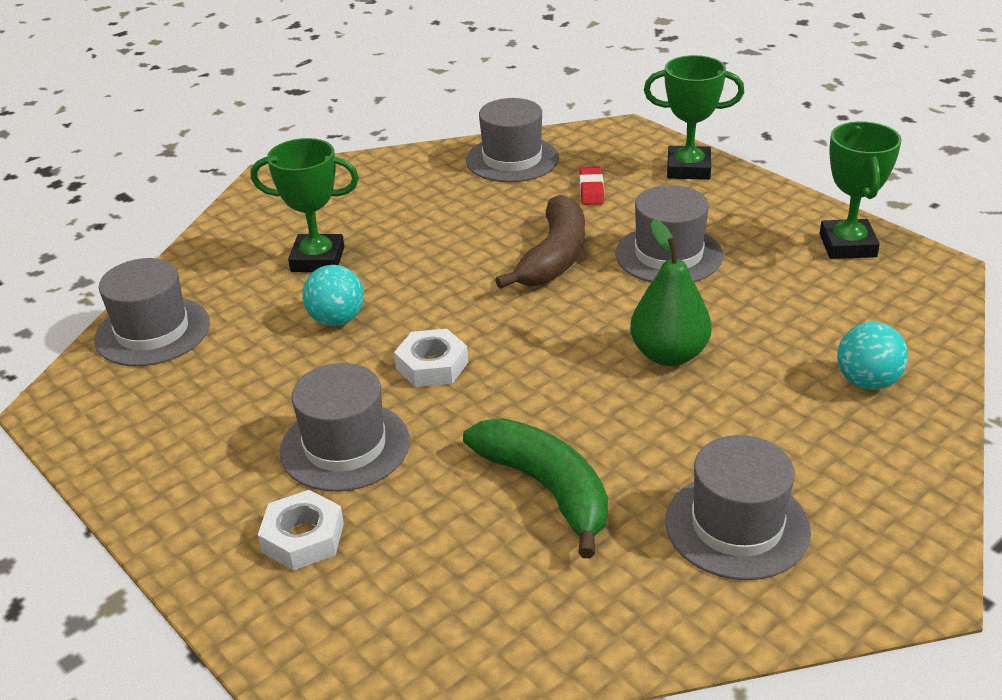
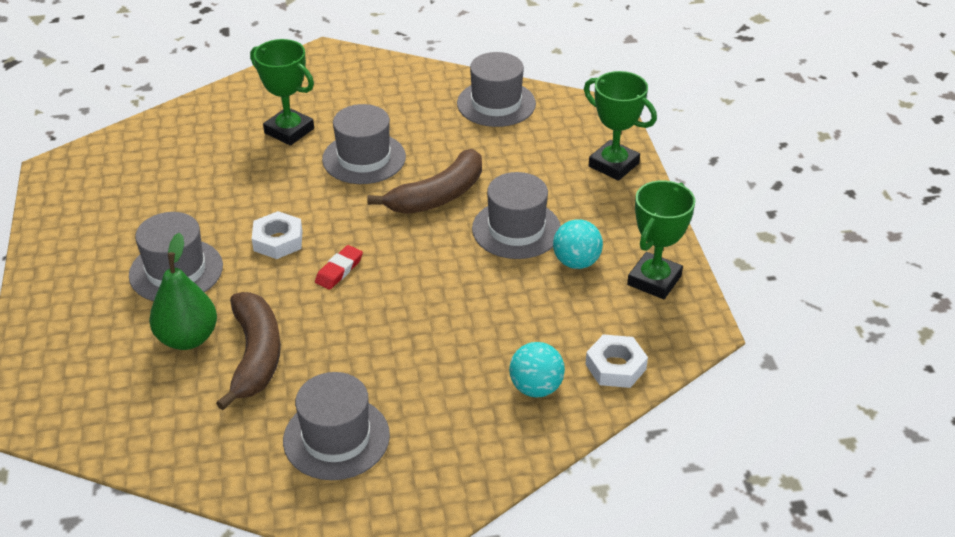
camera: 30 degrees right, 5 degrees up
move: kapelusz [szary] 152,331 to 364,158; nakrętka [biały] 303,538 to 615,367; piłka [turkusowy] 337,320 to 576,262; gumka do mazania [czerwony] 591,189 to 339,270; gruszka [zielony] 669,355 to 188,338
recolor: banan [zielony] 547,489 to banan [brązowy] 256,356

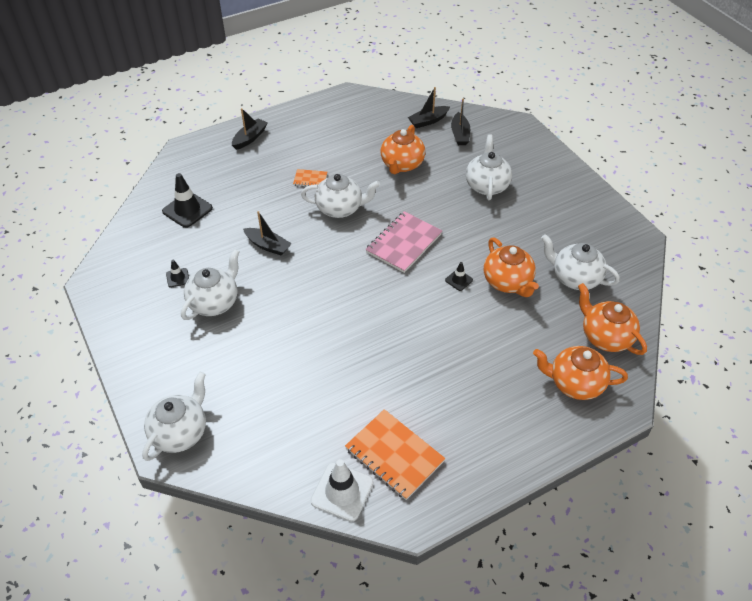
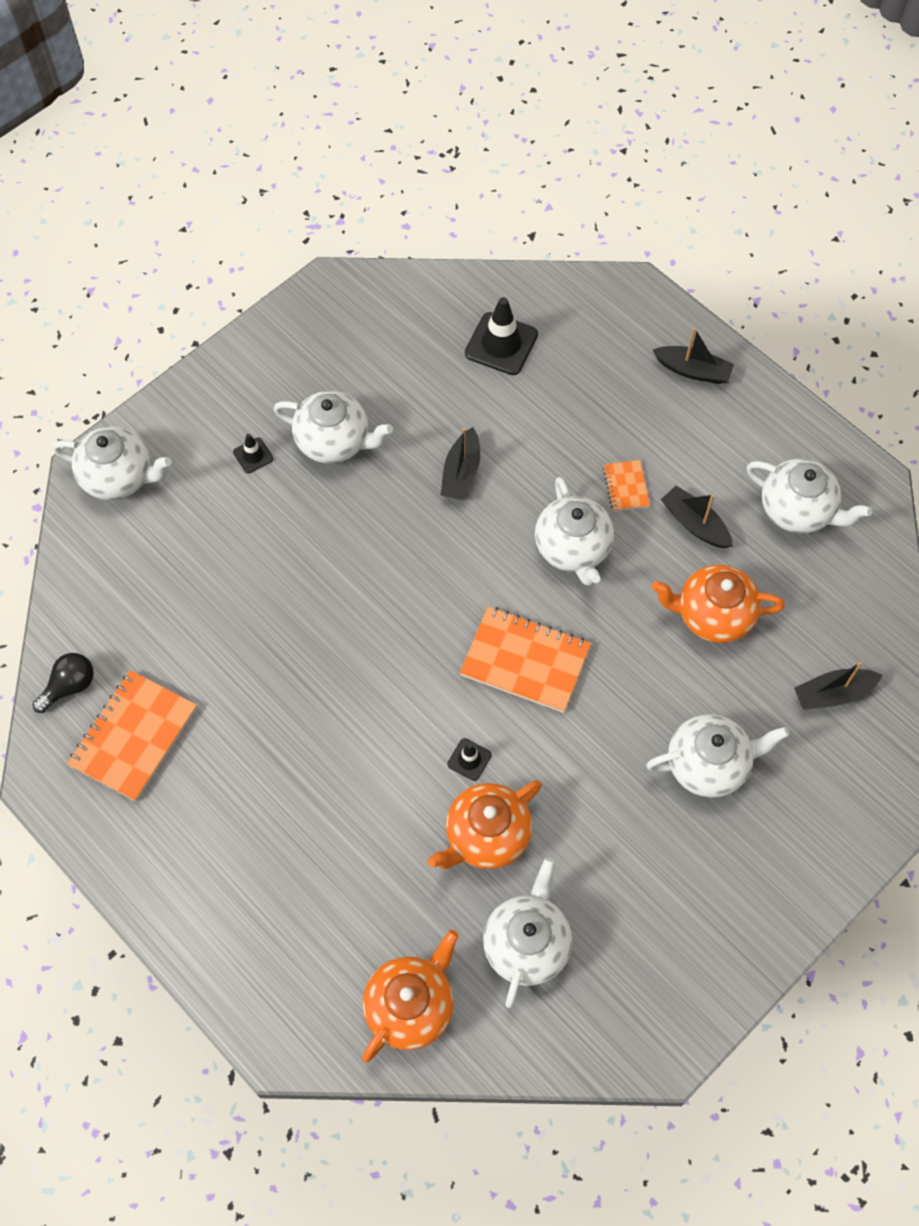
camera: 75 degrees right, 15 degrees up
delete: imbryk [pomarańczowy] 575,383
insert: imbryk [biały] 797,510
move: pachołek [czarny] 178,278 to 253,455; łódka [czarny] 428,121 to 695,524
replace: pachołek [biały] 342,491 to żarówka [czarny] 70,686
recolor: zeszyt [różowy] 404,243 to zeszyt [pomarańczowy] 525,661

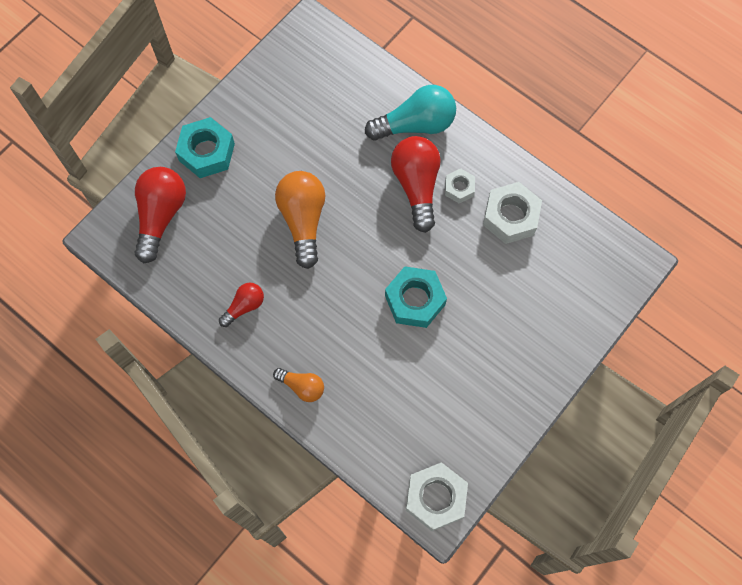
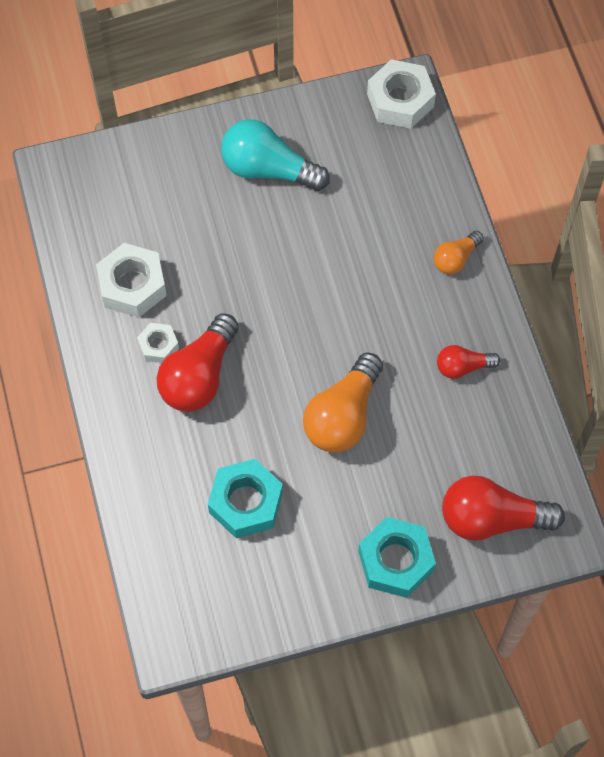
camera: 145 degrees left, 5 degrees down
move: żarówka [turkusowy] 415,124 to 268,169; nakrętka [turkusowy] 415,300 to 246,502
rotate: żarówka [czerwony] 161,216 = 492,518 45 degrees clockwise; żarówka [pomarańczowy] 302,386 = 455,259 105 degrees counterclockwise

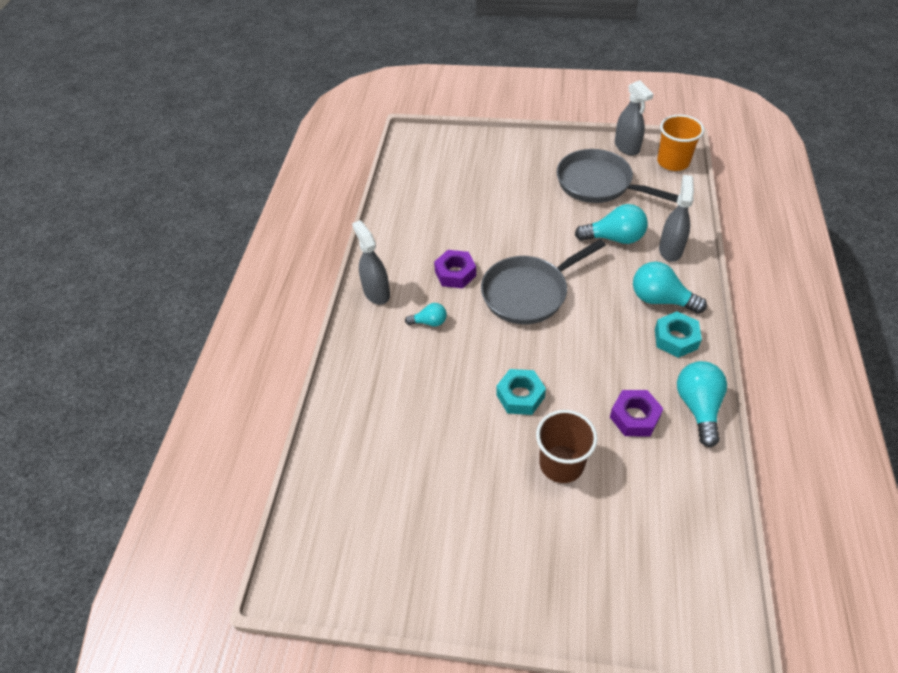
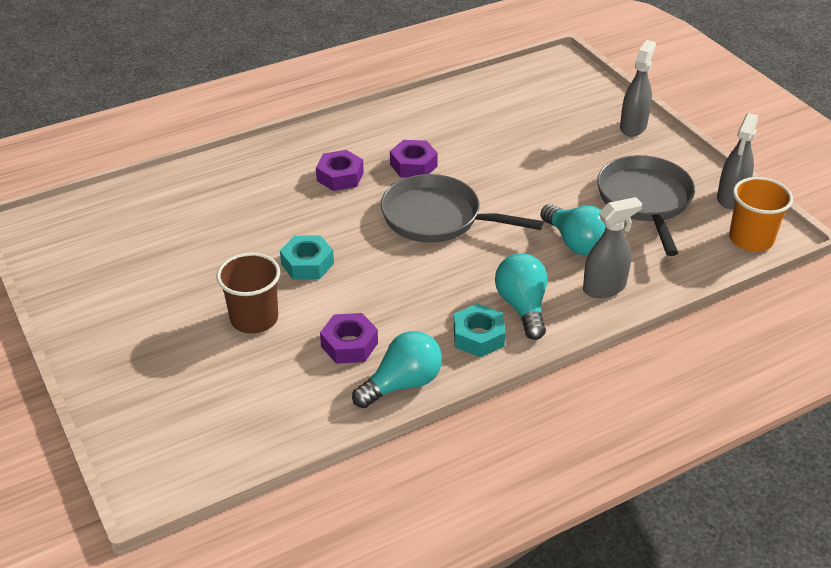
camera: 50 degrees right, 10 degrees down
move: spryskiwacz [szary] 376,292 to 633,127
replace: żarówka [turkusowy] 429,322 to nakrętka [fioletowy] 340,176

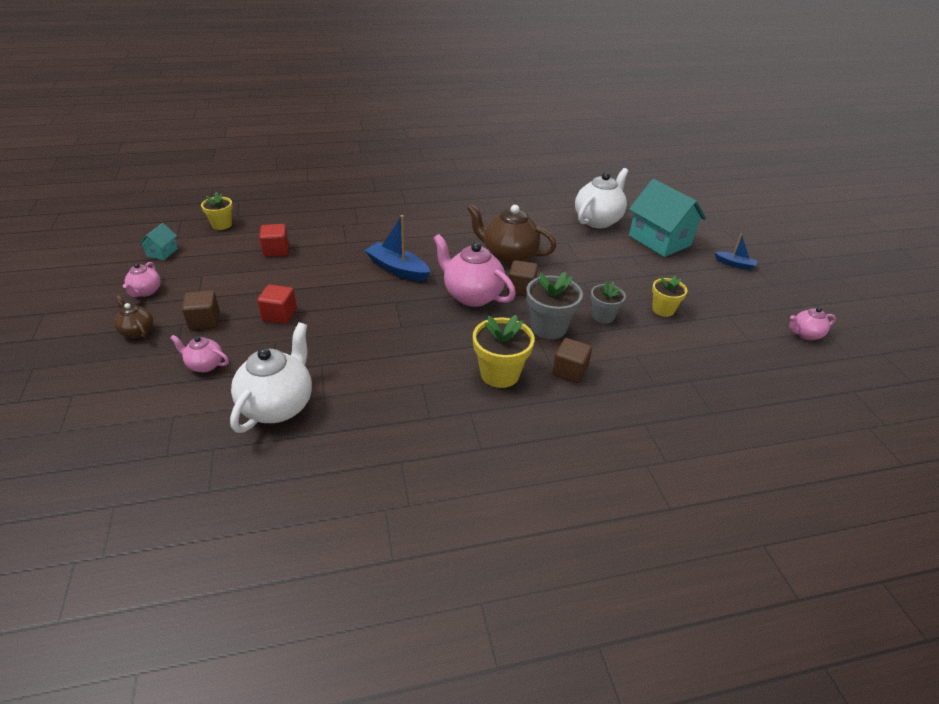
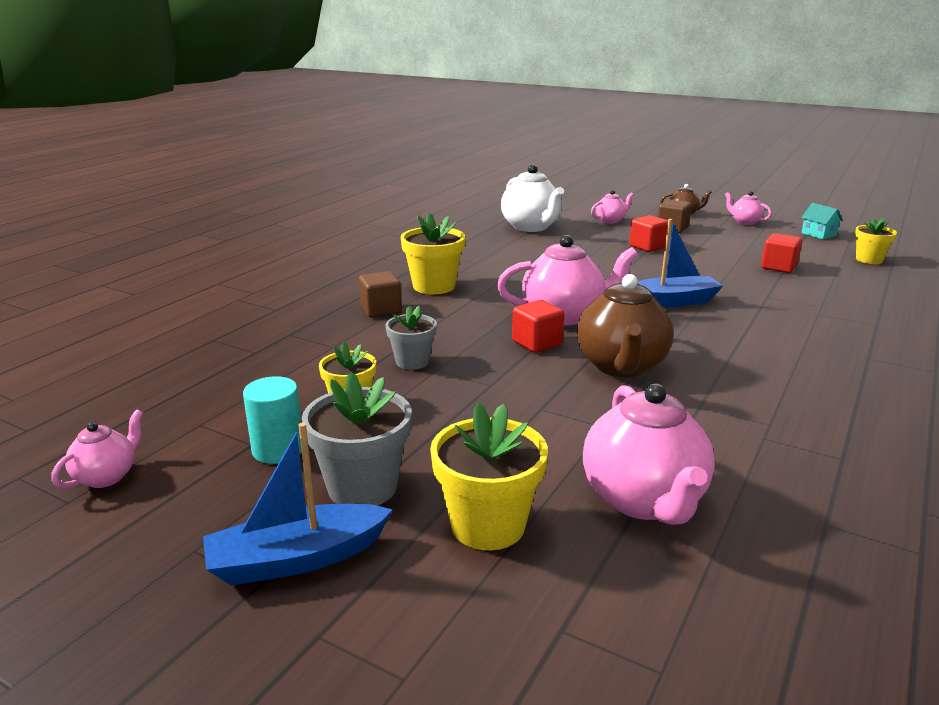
camera: 135 degrees right, 15 degrees down
insert: walec [turkusowy] 278,450
move: doniczka [szary] 548,327 to 362,487
replace: domek [turkusowy] 659,240 to doniczka [żółty] 488,525
recolor: sześcian [brązowy] 521,289 to sześcian [czerwony] 537,343; imbryk [biały] 598,220 to imbryk [różowy] 643,500
rotate: imbryk [brązowy] 508,256 = 621,366 120 degrees clockwise
resize: łódka [niebieski] 734,264 = 297,559 x1.77

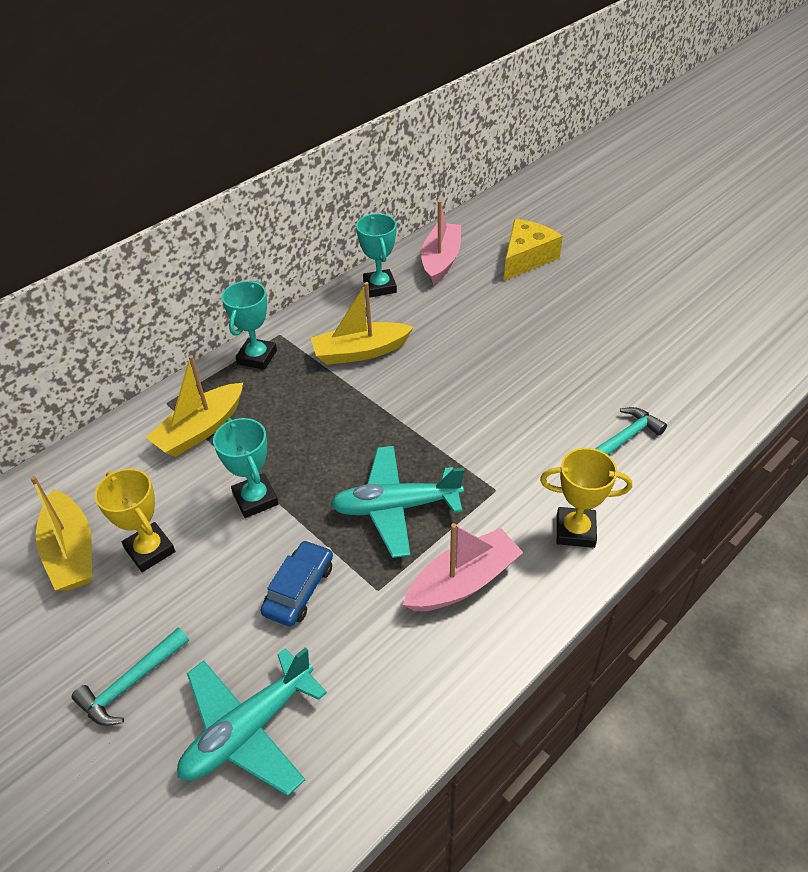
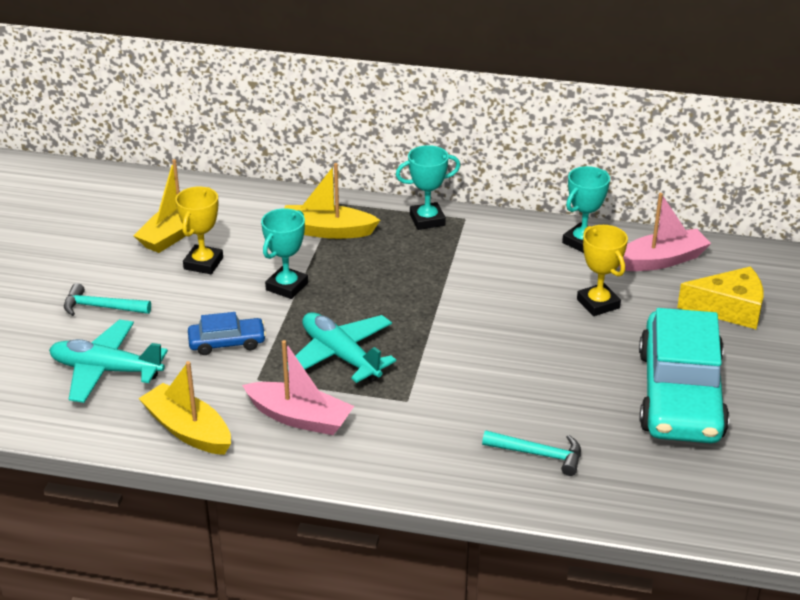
camera: 55 degrees right, 10 degrees down
insert: samochód [turkusowy] 680,394
move: łódka [żółty] 360,352 to 188,430; puchar [żółty] 575,531 to 598,303

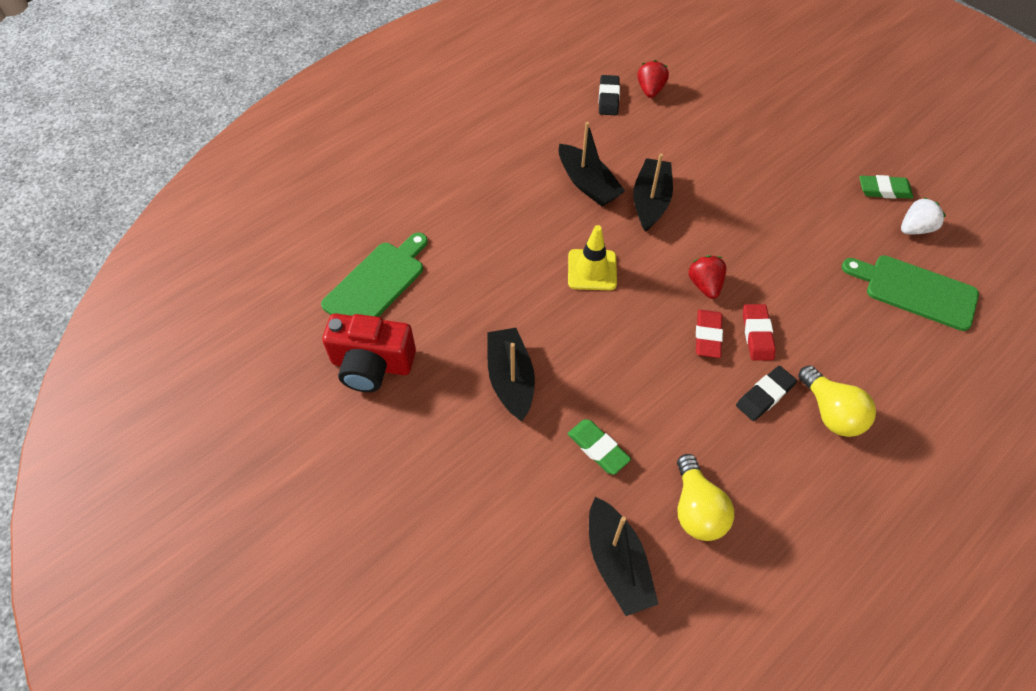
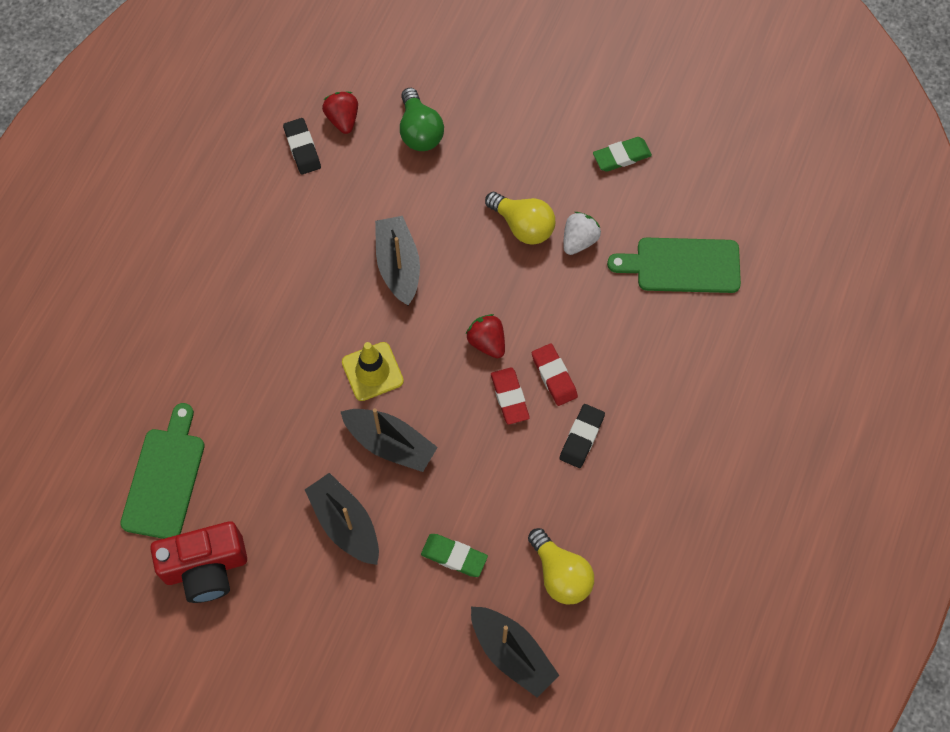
camera: 25 degrees left, 10 degrees up
insert: żarówka [zielony] 419,131
move: łódka [czarny] 587,184 to 390,444; żarówka [żółty] 831,412 to 523,226; truskawka [biały] 915,228 to 579,240

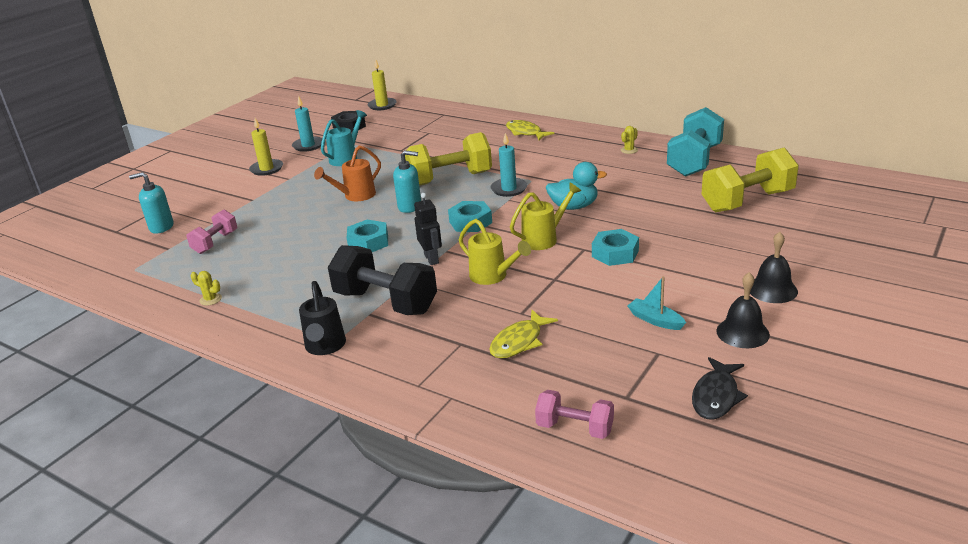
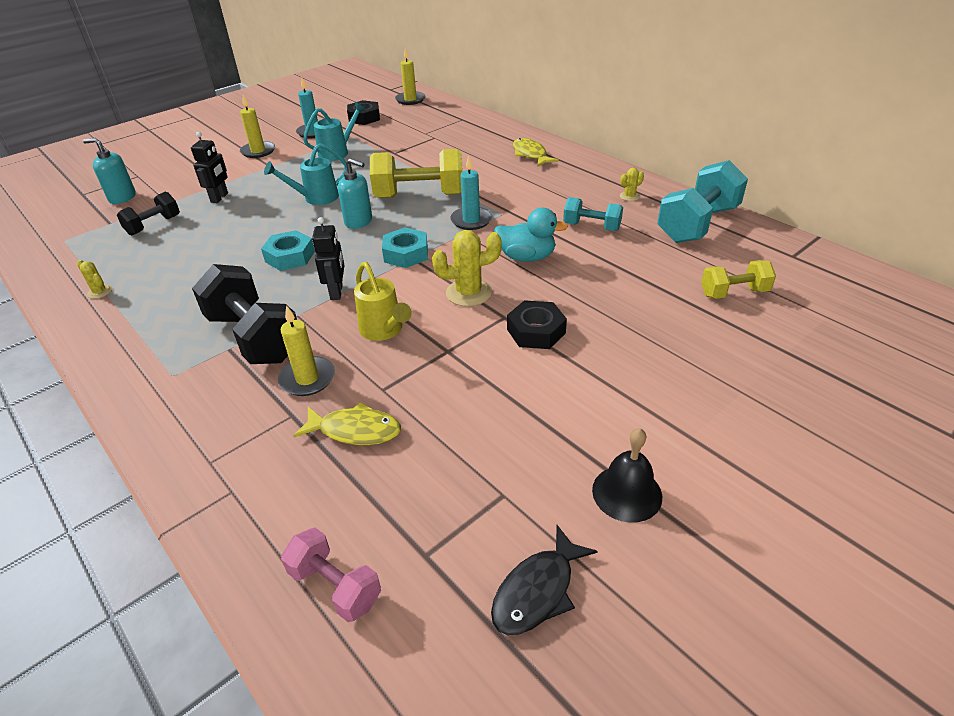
camera: 15 degrees right, 10 degrees up
delete: konewka [czarny] 325,347; łódka [turkusowy] 655,320; dzwonek [czarny] 772,289
insert: robot [czarny] 219,198; świeca [żółty] 307,379; hantel [turkusowy] 591,227
replace: konewka [żółty] 544,239 to kaktus [żółty] 469,293
recolor: hantel [różowy] 215,242 to hantel [czarny] 154,225; konewka [pomarańczowy] 356,196 to konewka [turkusowy] 316,198; nakrętka [turkusowy] 615,253 to nakrętka [czarny] 536,331
rotate: ryba [żółty] 519,341 = 355,430 135 degrees counterclockwise
resize: hantel [żółty] 747,201 = 734,293 x0.56

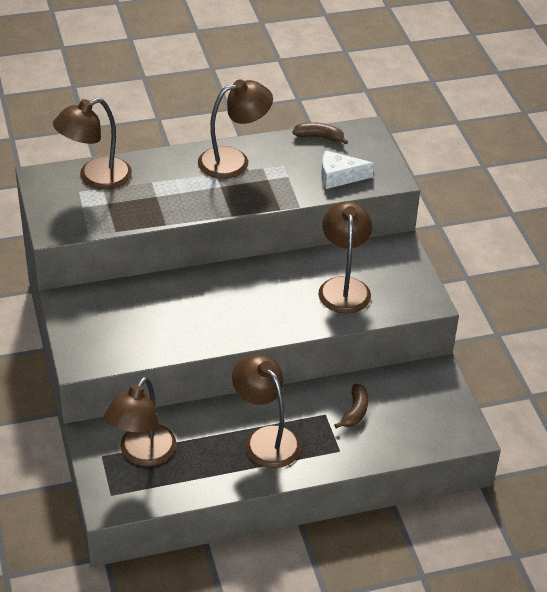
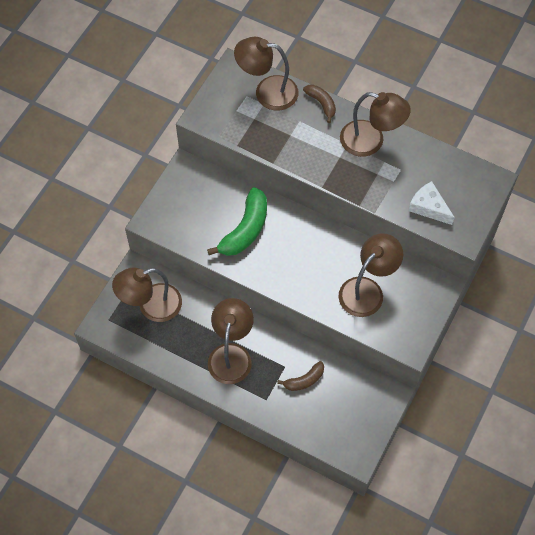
camera: 45 degrees right, 20 degrees up
insert: banan [zielony] 245,230
move: banan [brązowy] 319,137 to 321,104

